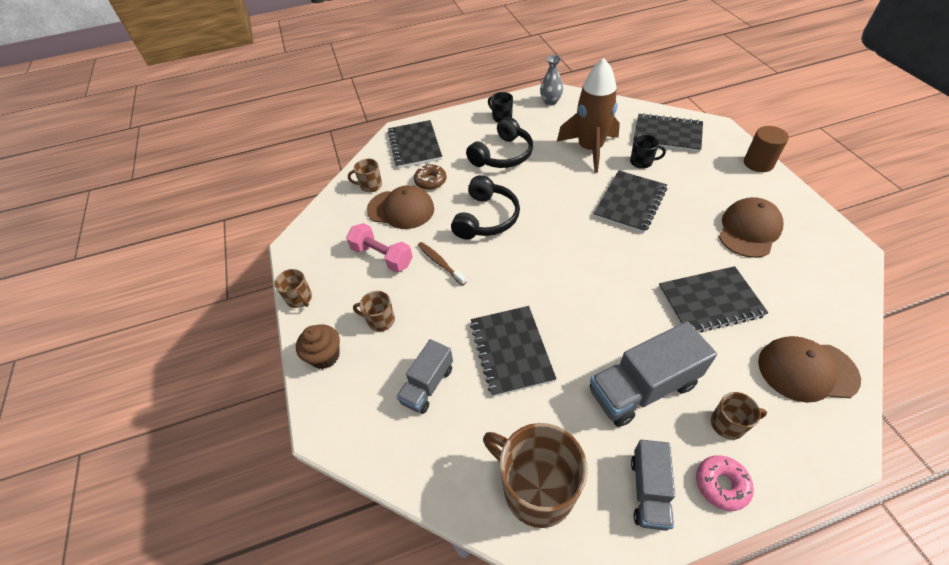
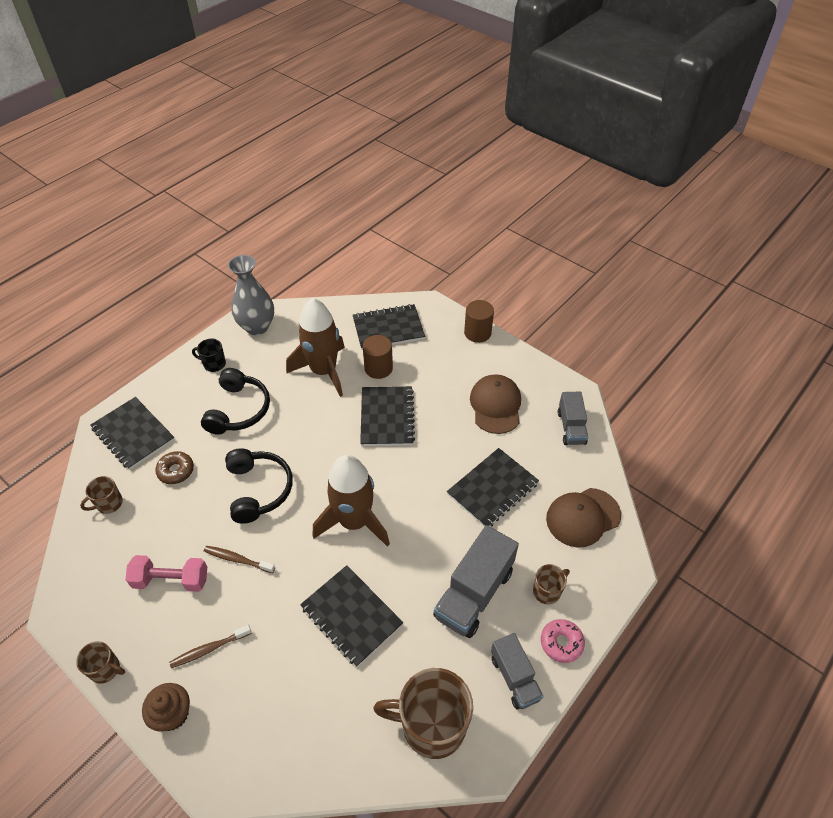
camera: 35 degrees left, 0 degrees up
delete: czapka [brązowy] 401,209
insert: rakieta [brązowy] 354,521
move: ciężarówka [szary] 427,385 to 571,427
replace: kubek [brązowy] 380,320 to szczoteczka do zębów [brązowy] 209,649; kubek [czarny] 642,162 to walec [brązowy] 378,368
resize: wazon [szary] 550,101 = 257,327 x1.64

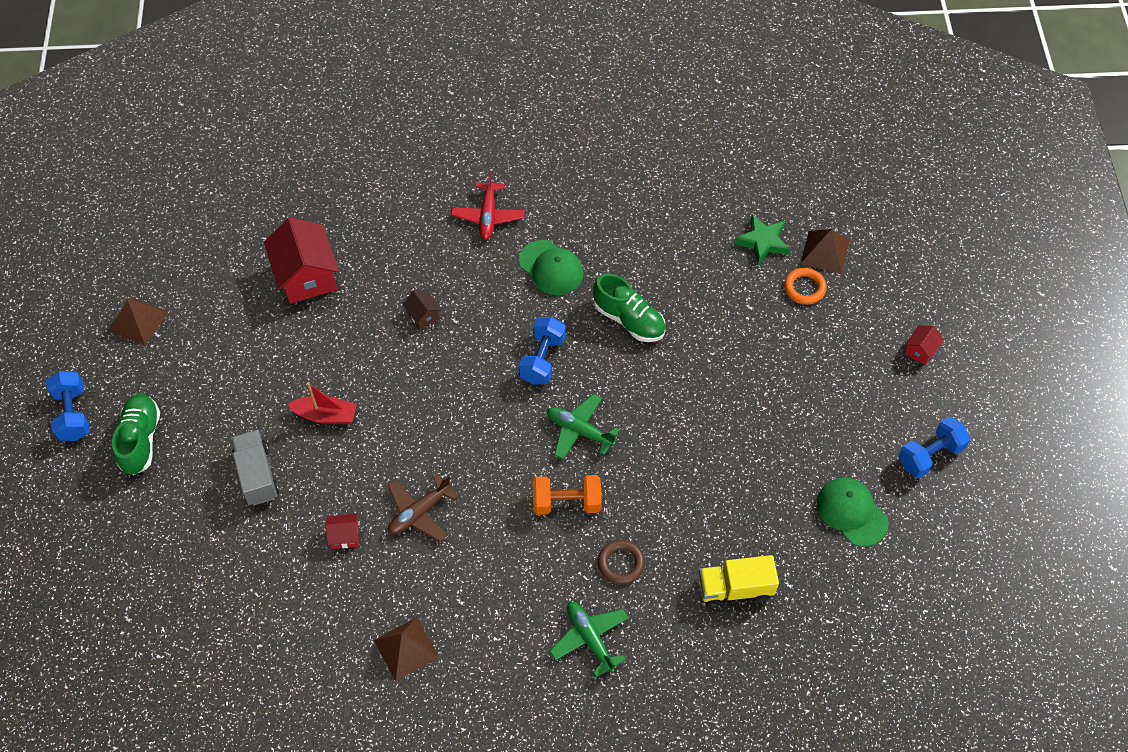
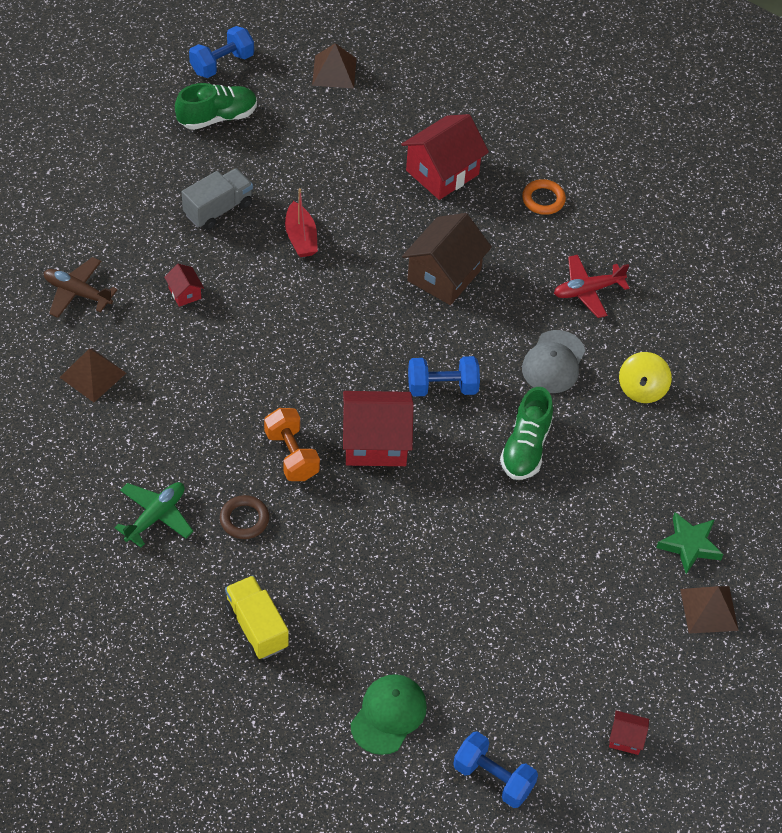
camera: 65 degrees right, 5 degrees down
insert: bączek [żółty] 642,389
move: samolot [brązowy] 419,512 to 77,293; pierścień [pomarańczowy] 804,288 to 543,199
replace: samolot [zielony] 579,431 to domek [czerwony] 375,442
recolor: czapka [zielony] 551,268 to czapka [szary] 553,362
resize: domek [brązowy] 423,315 = 444,275 x2.17

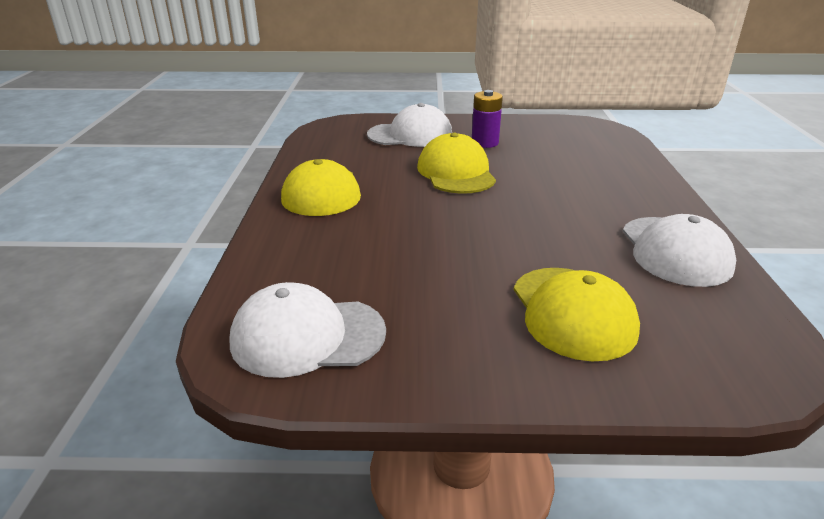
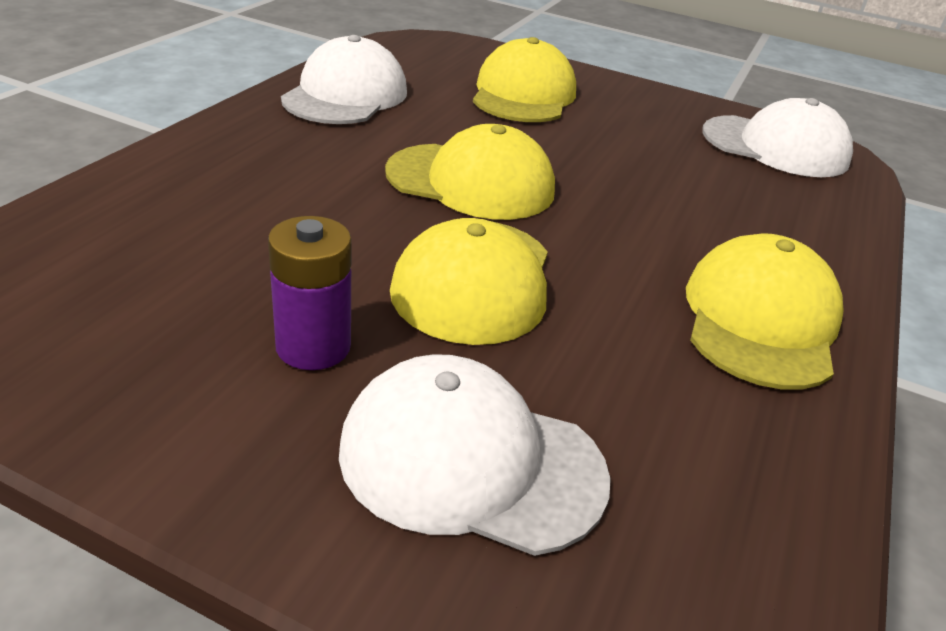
camera: 160 degrees left, 5 degrees up
insert: czapka [żółty] 471,182

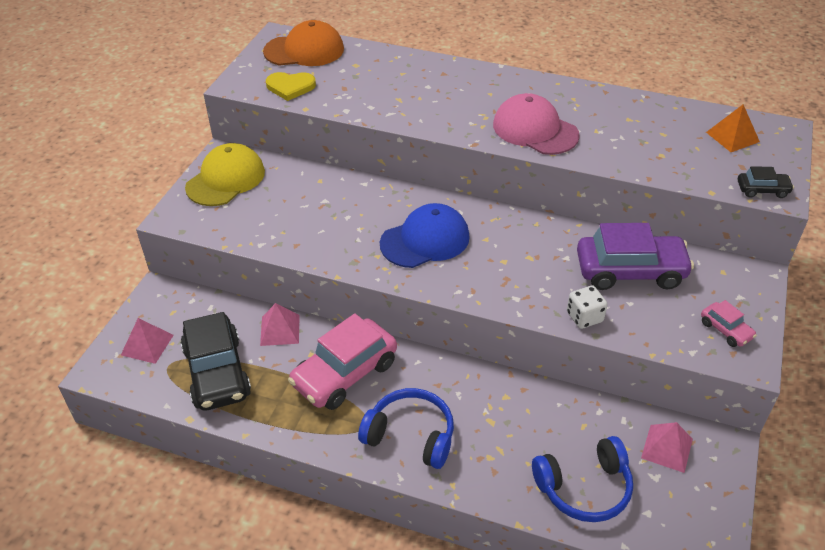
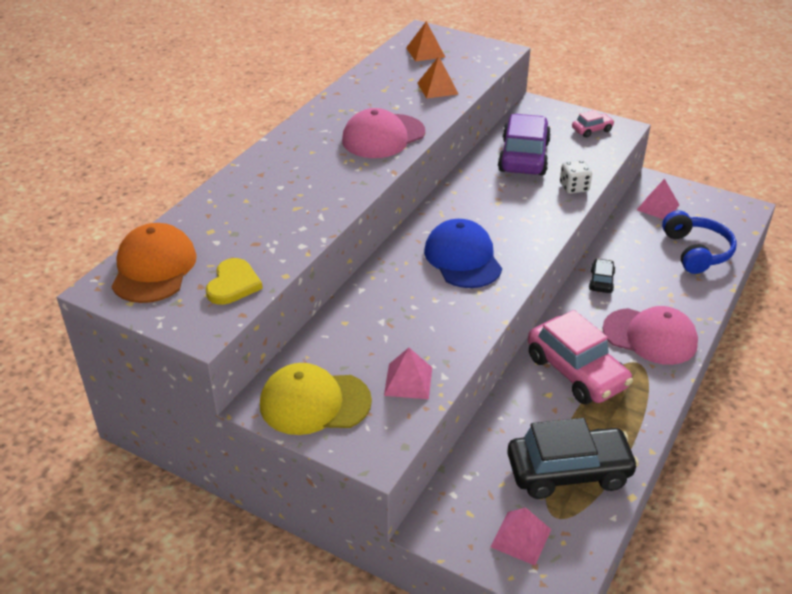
camera: 80 degrees left, 5 degrees down
insert: piramida [pomarańczowy] 437,88
move: piramida [różowy] 280,330 to 408,381; samochód [czarny] 762,190 to 601,281
replace: słuchawki [niebieski] 410,436 to czapka [różowy] 650,336
rotate: czapka [żółty] 226,179 = 314,403 45 degrees counterclockwise

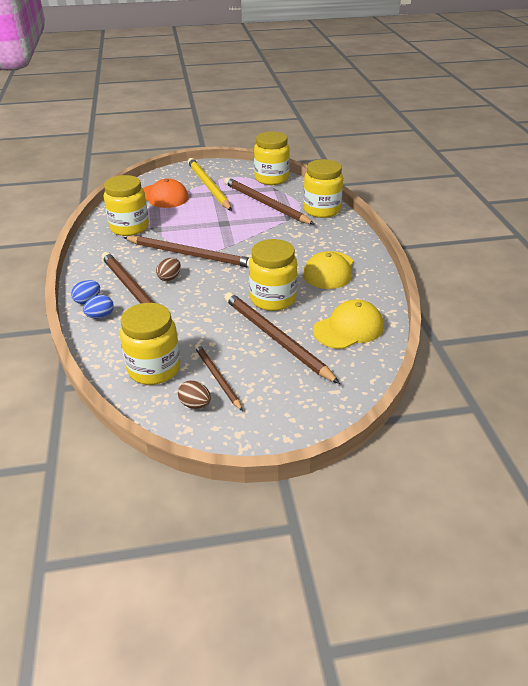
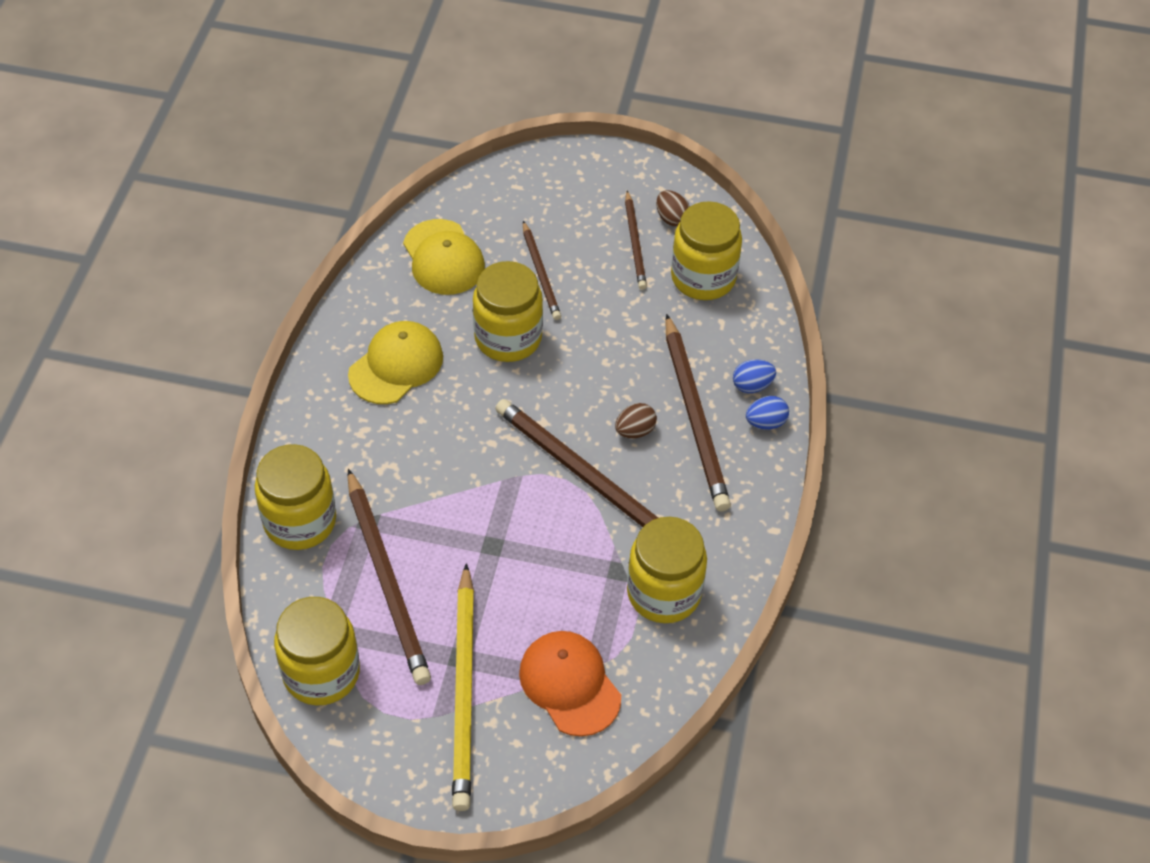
camera: 160 degrees left, 15 degrees up
rotate: czapka [żółty] 348,328 = 443,258 105 degrees counterclockwise
resize: ołówek [brązowy] 275,338 = 541,273 x0.57

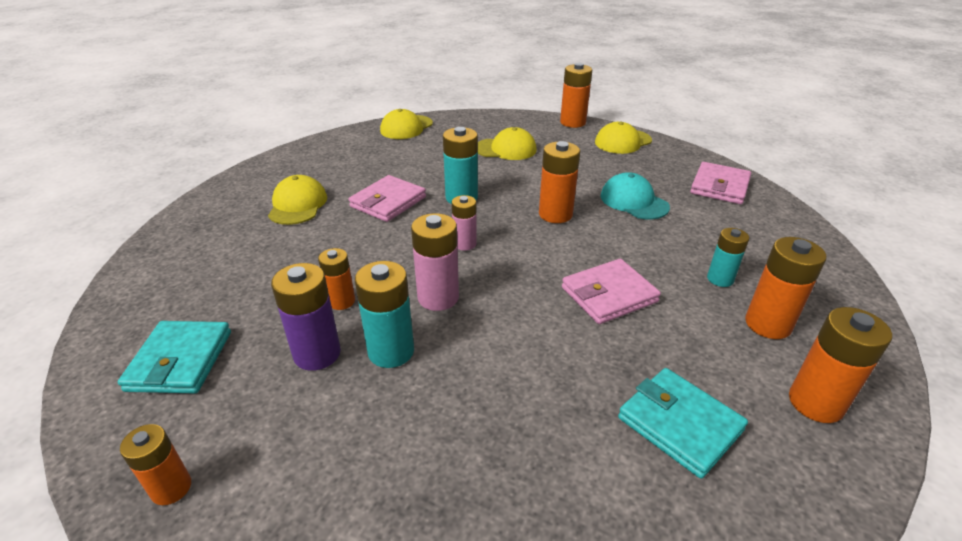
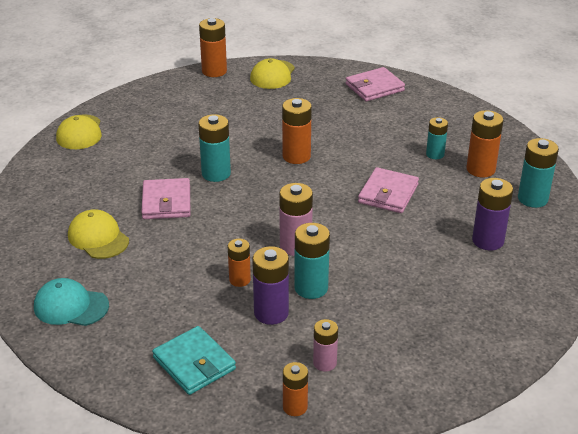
camera: 40 degrees left, 0 degrees up
delete: czapka [żółty] 506,149
move: bateria [różowy] 464,244 to 324,363; czapka [turkusowy] 633,201 to 71,306
replace: portfel [turkusowy] 679,424 to bateria [fioletowy] 488,240
recolor: bateria [pomarańczowy] 815,403 to bateria [turkusowy] 532,199
rotate: portfel [różowy] 719,186 = 374,87 75 degrees clockwise

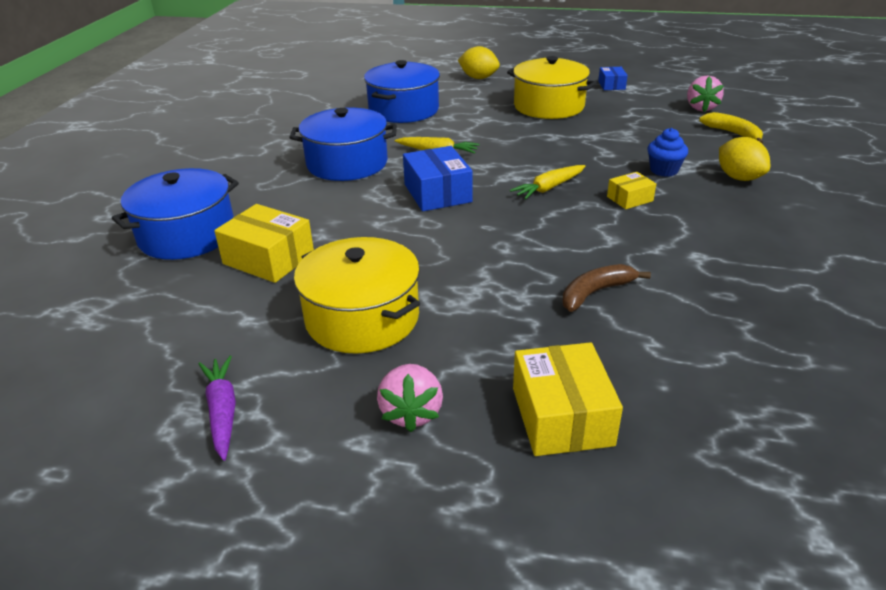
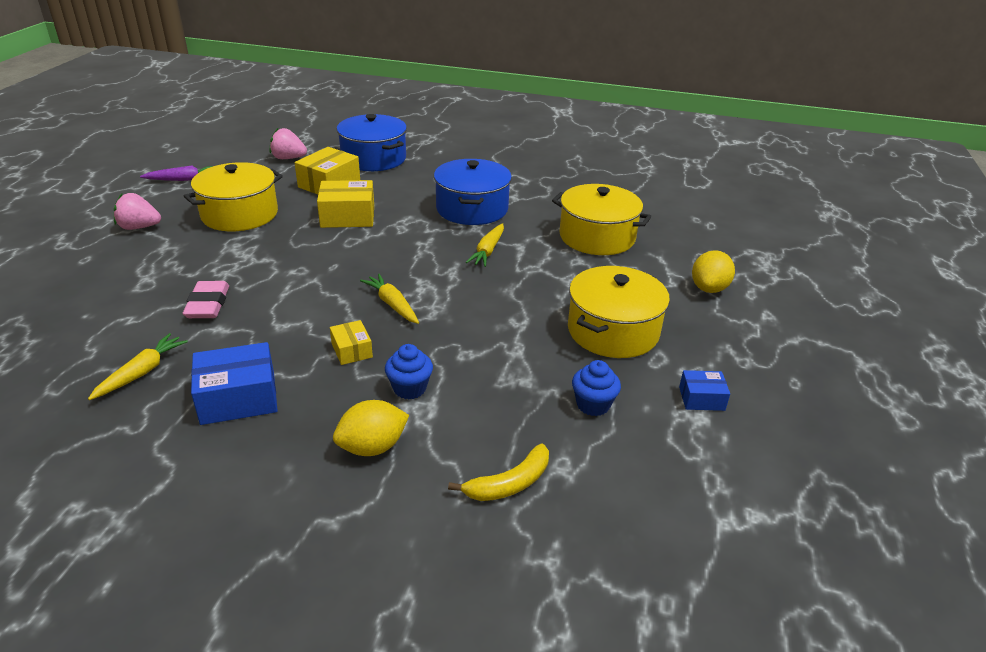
camera: 90 degrees right, 0 degrees up
insert: marchewka [żółty] 142,372; muffinka [niebieski] 593,405
move: pudełko [niebieski] 437,193 to 238,398; pudełko [żółty] 562,416 to 347,216; truskawka [różowy] 701,108 to 288,158
replace: banan [brązowy] 595,293 to gumka do mazania [różowy] 208,304
recolor: garnek [niebieski] 404,110 to garnek [żółty] 597,237

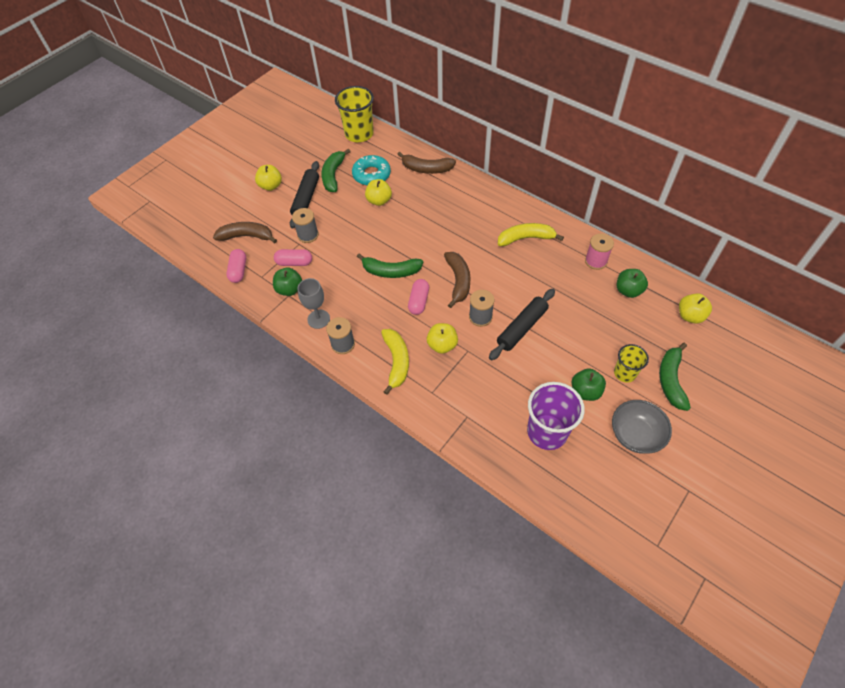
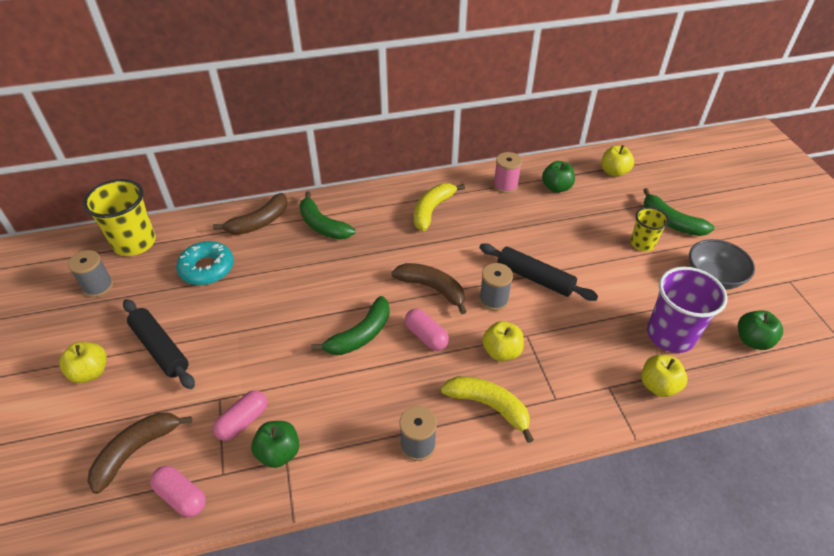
camera: 55 degrees left, 10 degrees down
delete: kielich [szary] 318,319
move: szpulka [szary] 308,235 to 98,286; banan [zielony] 333,175 to 322,225; jabłko [żółty] 379,201 to 658,385; jabłko [zielony] 585,391 to 752,340
rotate: wałek do ciasta [czarny] 522,328 = 535,278 45 degrees counterclockwise

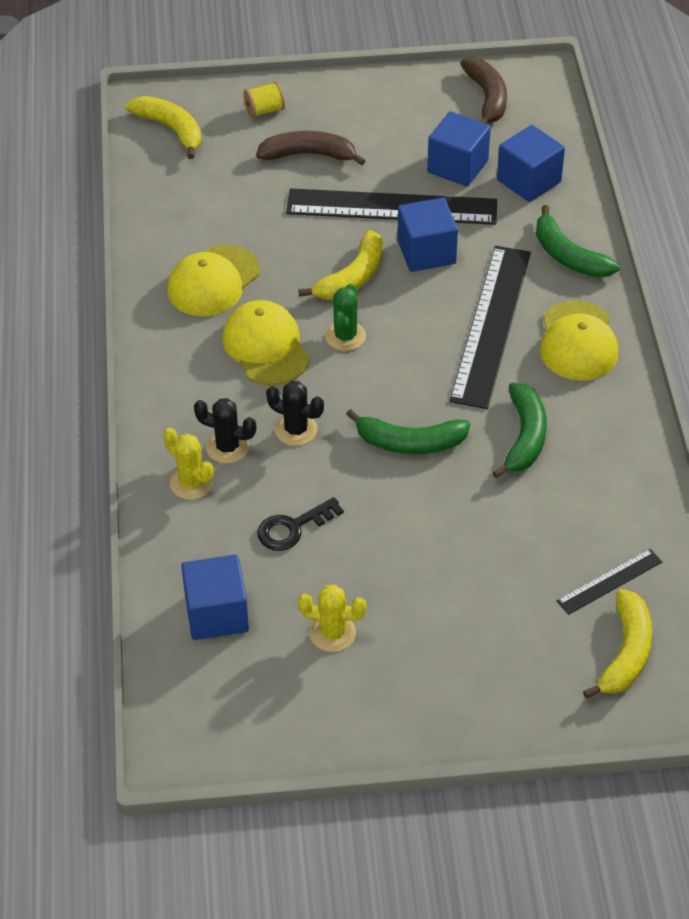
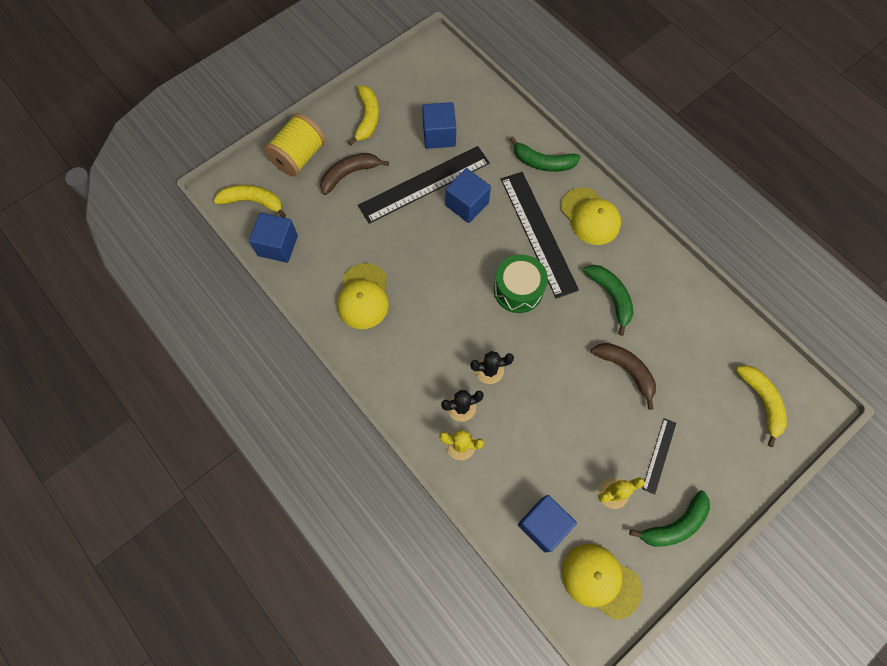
camera: 35 degrees left, 20 degrees up
delete: klucz [czarny] 292,528; kaktus [zielony] 345,336
insert: bęben [zielony] 518,290
move: czapka [żółty] 266,346 to 600,580; banan [żółty] 353,277 to 367,118; banan [zielony] 410,443 to 674,525; banan [brązowy] 487,98 to 626,370; sześcian [niebieski] 528,181 to 278,245; linijka [czarny] 609,581 to 659,455
resize: szpulka [żółty] 264,110 = 299,157 x2.00

